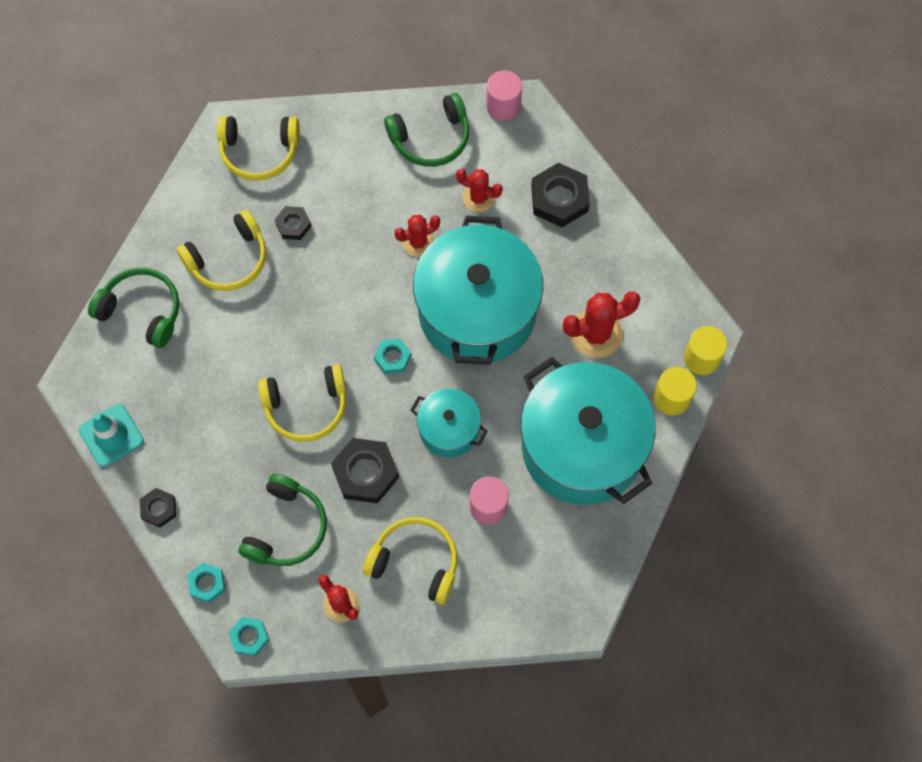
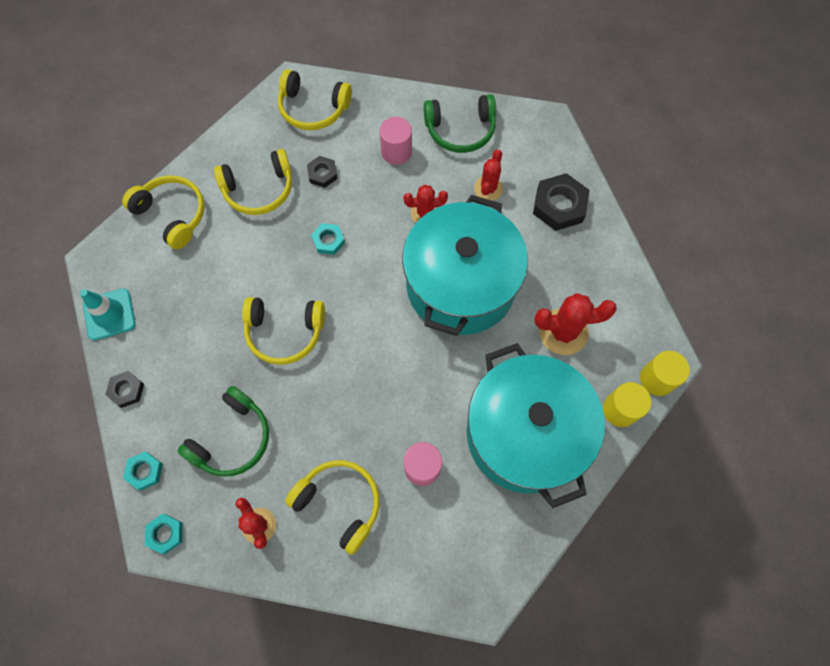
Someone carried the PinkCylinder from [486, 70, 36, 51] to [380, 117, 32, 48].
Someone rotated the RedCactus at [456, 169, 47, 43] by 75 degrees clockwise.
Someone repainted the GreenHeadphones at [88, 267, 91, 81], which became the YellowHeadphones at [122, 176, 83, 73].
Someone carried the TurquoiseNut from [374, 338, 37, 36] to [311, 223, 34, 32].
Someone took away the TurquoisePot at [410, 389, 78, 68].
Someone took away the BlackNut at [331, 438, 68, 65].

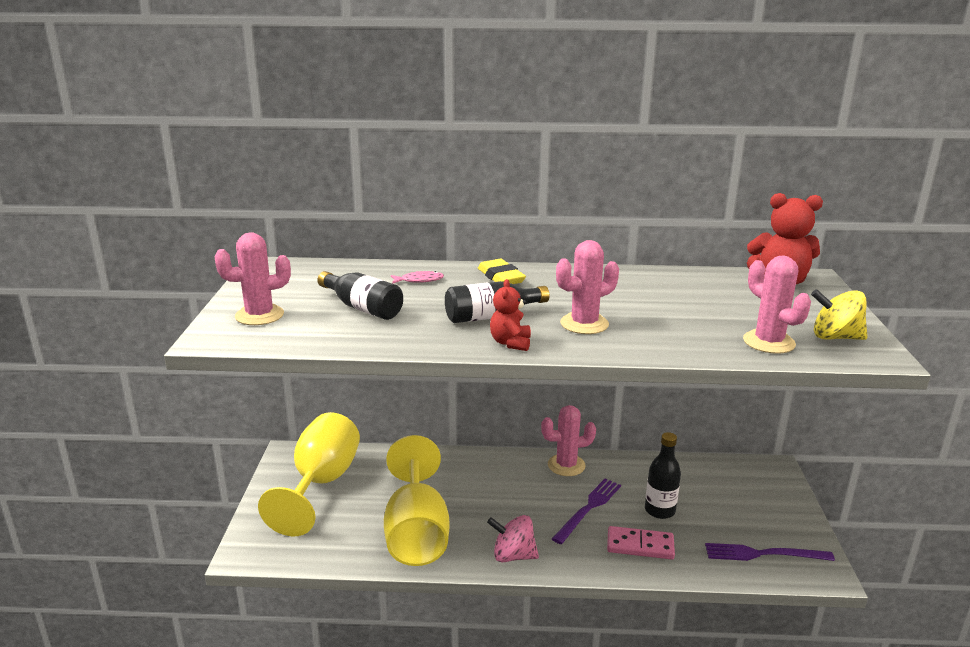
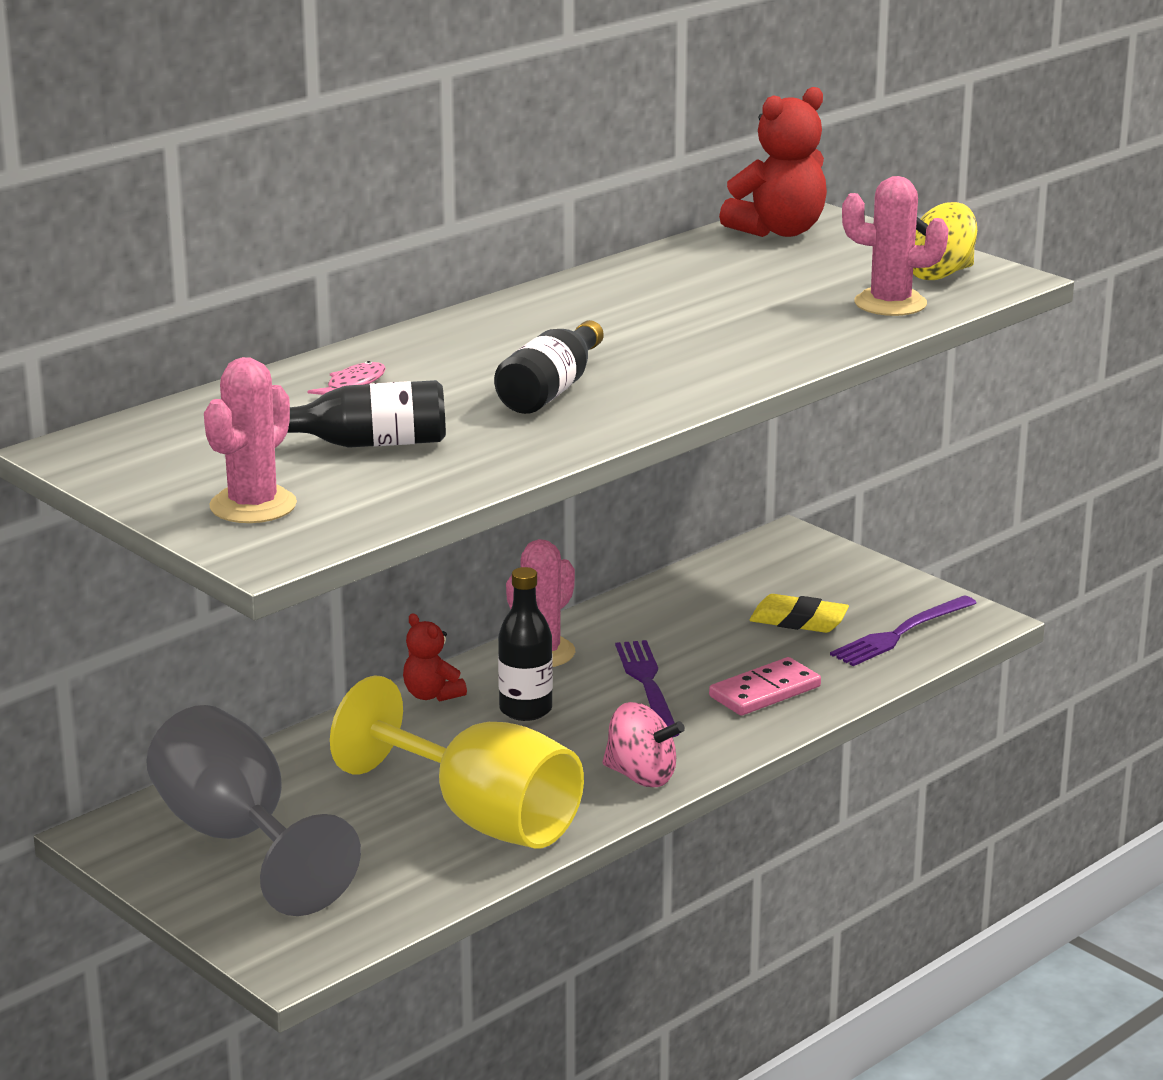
Someone took away the PinkCactus at [556, 240, 63, 94].
Someone carried the YellowEraser from [478, 259, 48, 25] to [749, 594, 100, 39].
Someone carried the RedTeddyBear from [490, 279, 41, 72] to [403, 613, 64, 89].
Someone repainted the YellowGoblet at [258, 412, 102, 124], which became the GreyGoblet at [146, 705, 215, 211].
Someone carried the BlackBottle from [645, 432, 36, 87] to [498, 567, 55, 154].
Someone rotated the PinkSpinningTop at [487, 515, 52, 47] by 120 degrees counterclockwise.

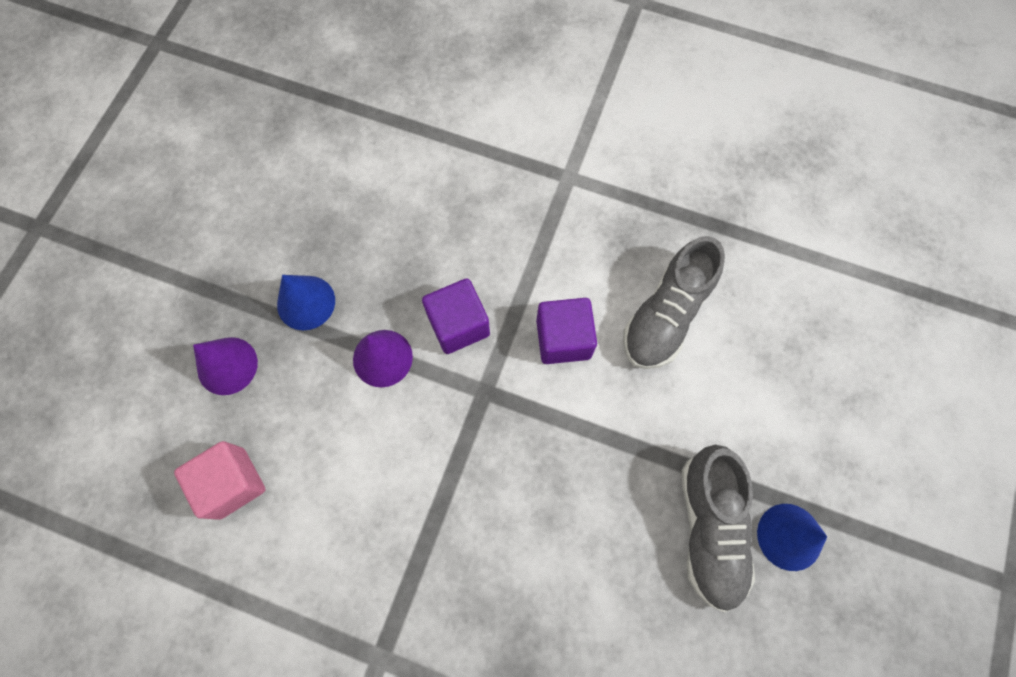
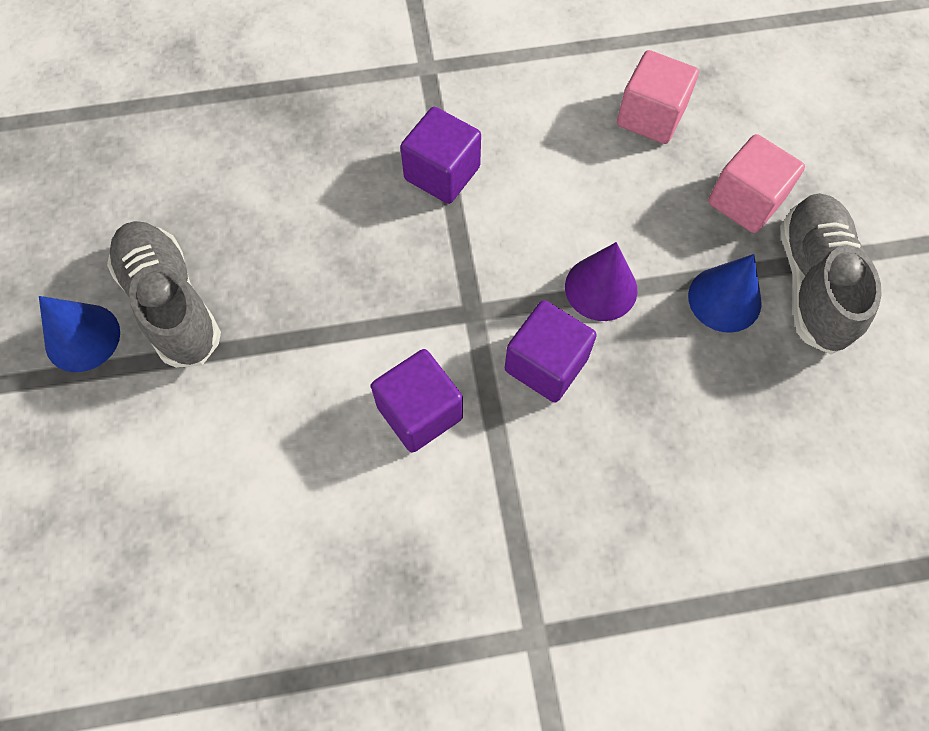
Someone carried the GreyShoe from [623, 236, 102, 133] to [781, 193, 101, 161].
Someone swapped the PurpleCone at [193, 337, 65, 58] for the PinkCube at [708, 134, 97, 99].
Someone put down the PurpleCube at [400, 107, 81, 97].

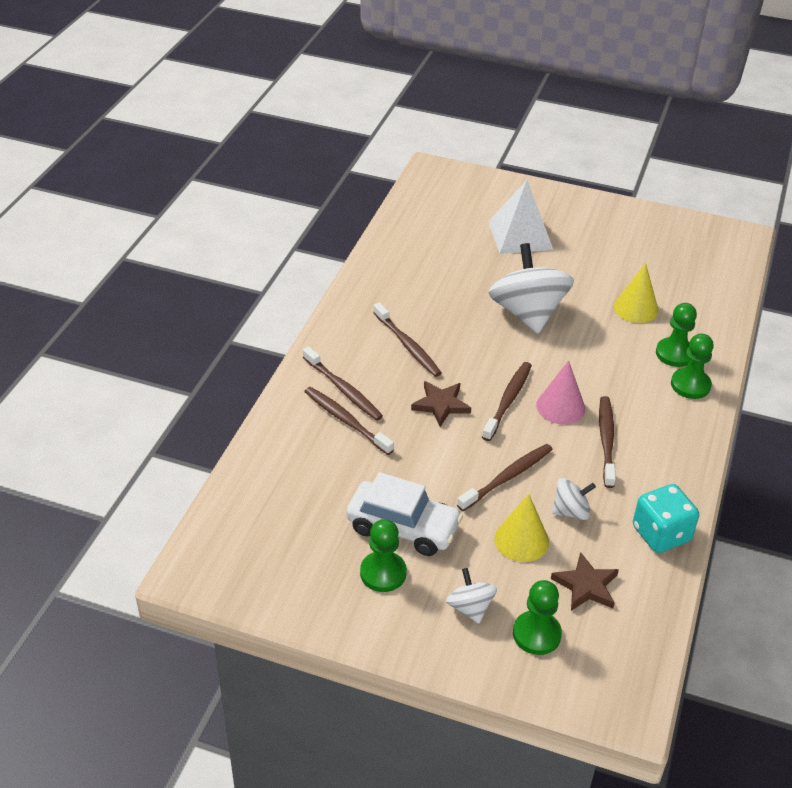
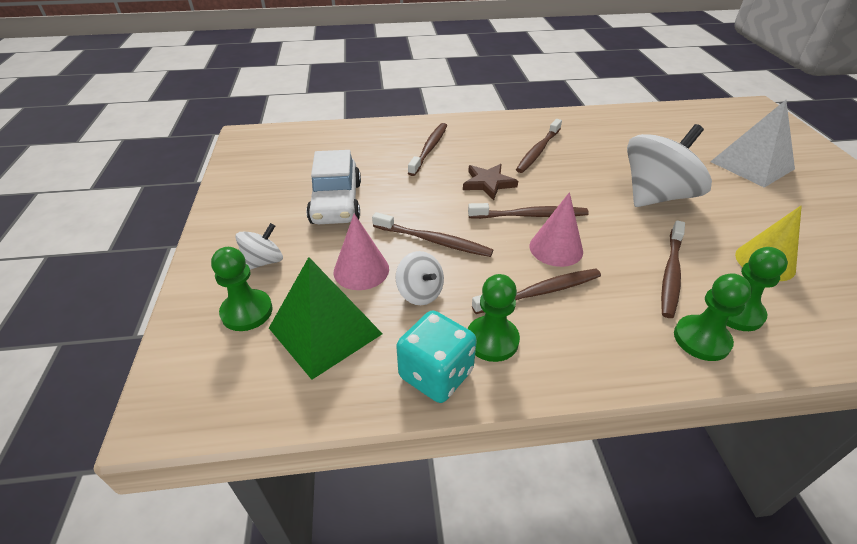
Someone carried the BrownToothbrush from [303, 346, 80, 75] to [661, 220, 24, 98].
Someone repainted the YellowCone at [494, 494, 55, 68], which became the PinkCone at [334, 214, 55, 76].
Someone carried the GreenPawn from [360, 519, 47, 73] to [468, 274, 52, 88].
Someone swapped the BrownStar at [551, 552, 68, 59] for the GreenPyramid at [269, 257, 114, 123].

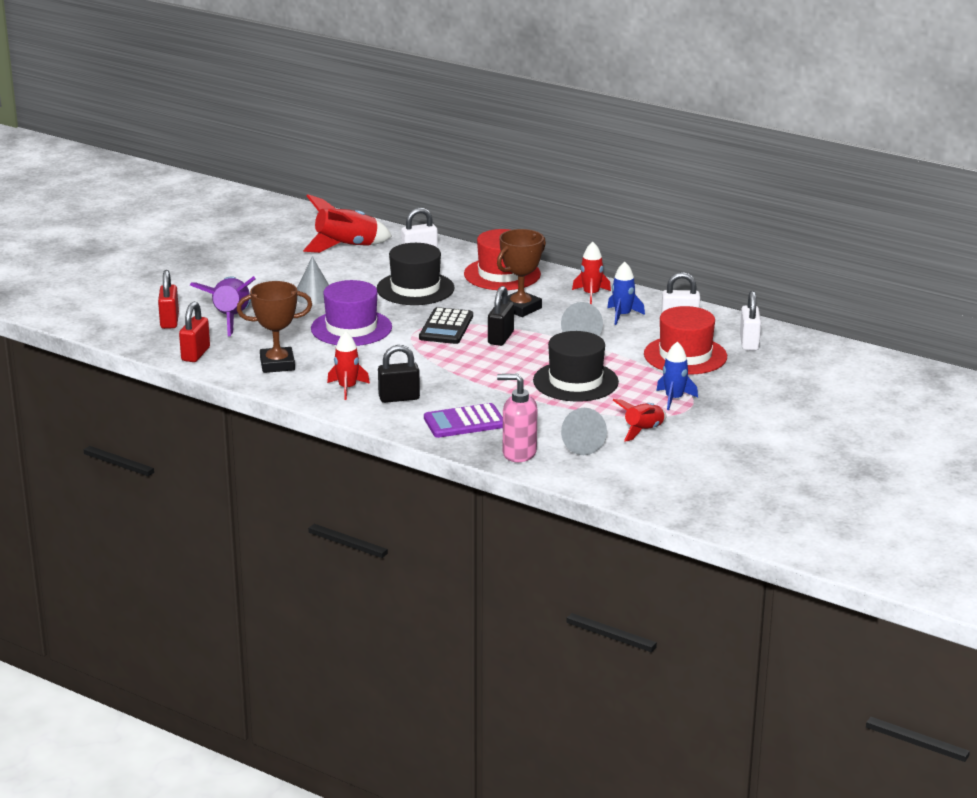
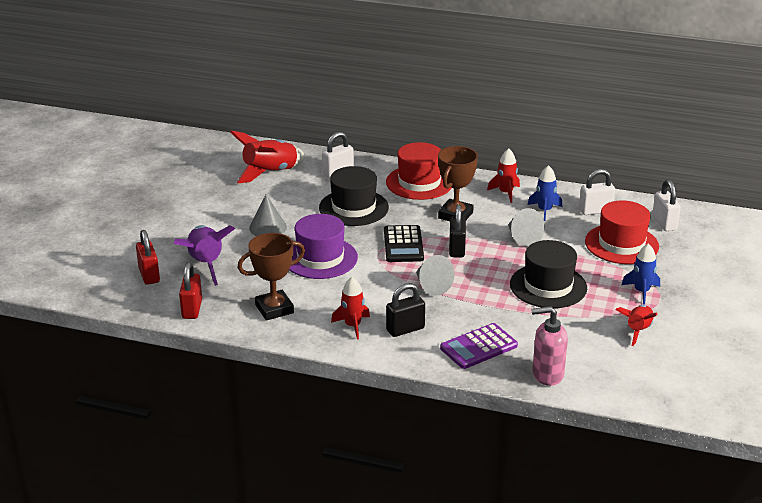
Someone carried the GreyCone from [561, 408, 46, 47] to [416, 255, 38, 41].

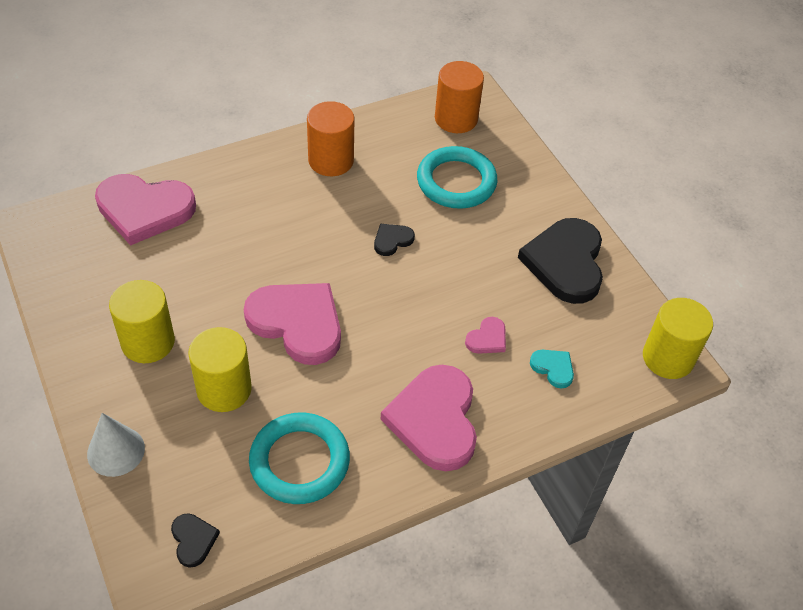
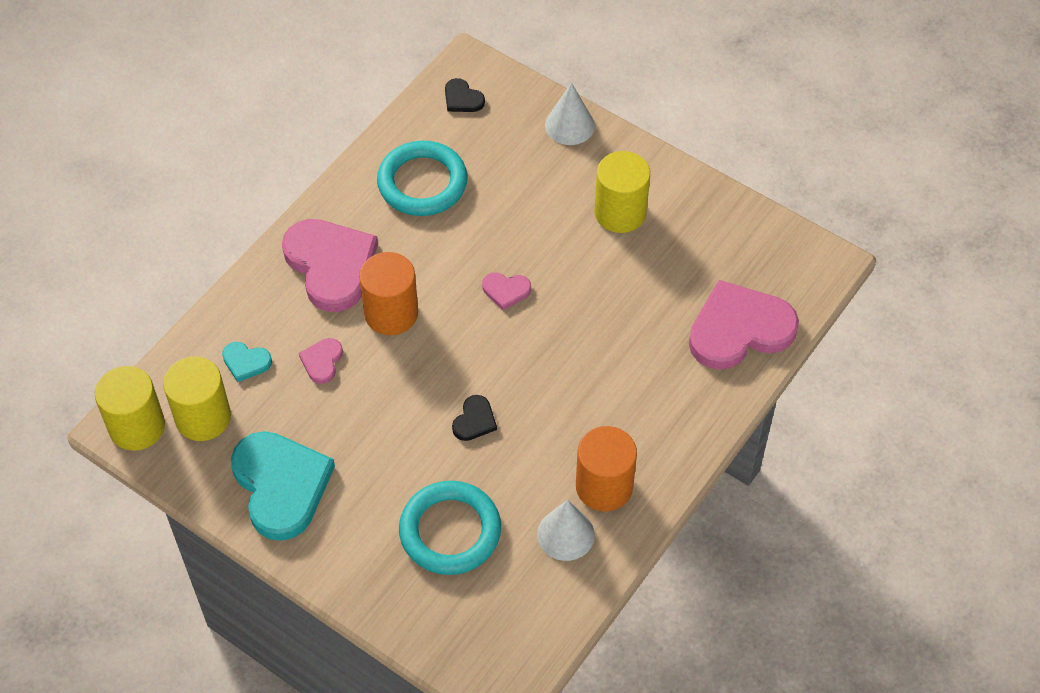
Someone carried the OrangeCylinder from [435, 61, 49, 72] to [359, 252, 59, 83].
Someone repainted the BlackHeart at [518, 218, 85, 86], which became the TurquoiseHeart at [231, 431, 104, 110].
Someone scaled the PinkHeart at [244, 283, 97, 82] by 0.44.
Someone carried the YellowCylinder from [189, 327, 63, 85] to [163, 356, 68, 85].
Someone put down the WhiteCone at [537, 500, 58, 61].

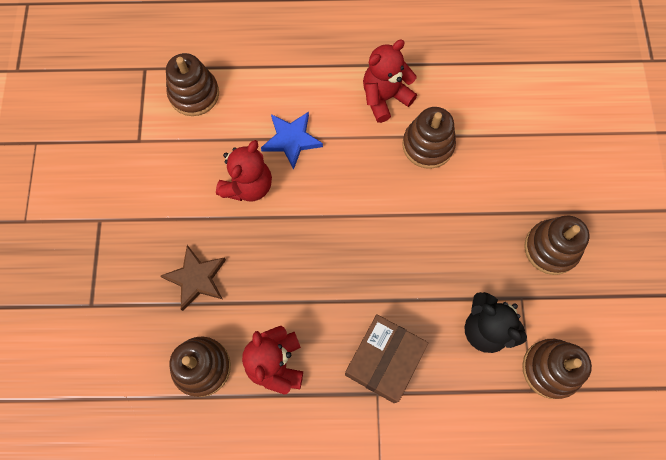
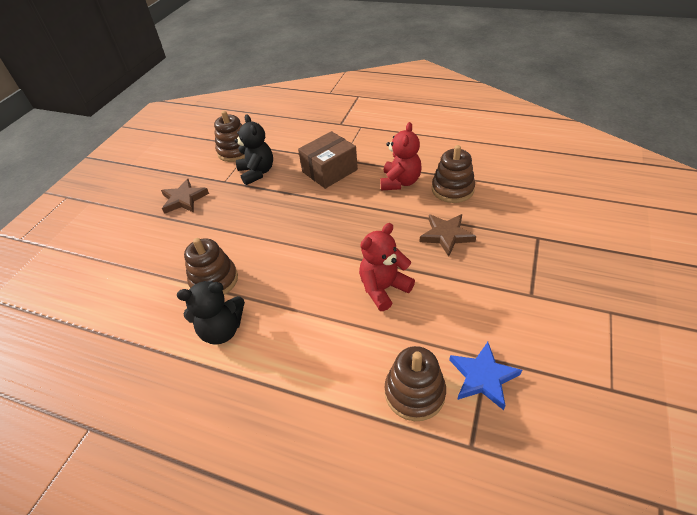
Someone repainted the RedTeddyBear at [363, 40, 54, 83], which became the BlackTeddyBear at [177, 281, 68, 64].
Someone carried the BlueStar from [261, 112, 62, 58] to [449, 342, 73, 68].
Someone swapped the BrownStackingToy at [524, 216, 65, 59] for the BrownStar at [161, 179, 48, 35].

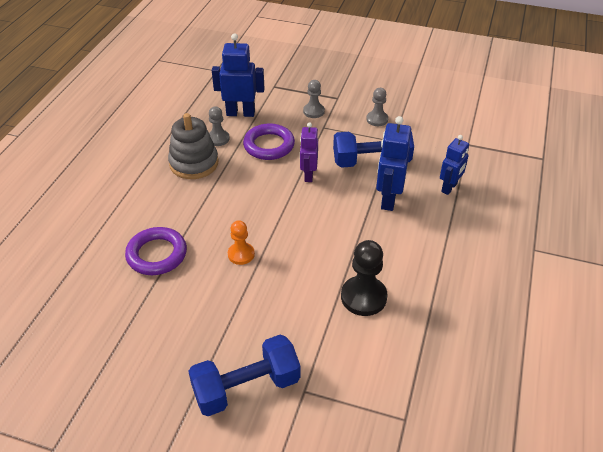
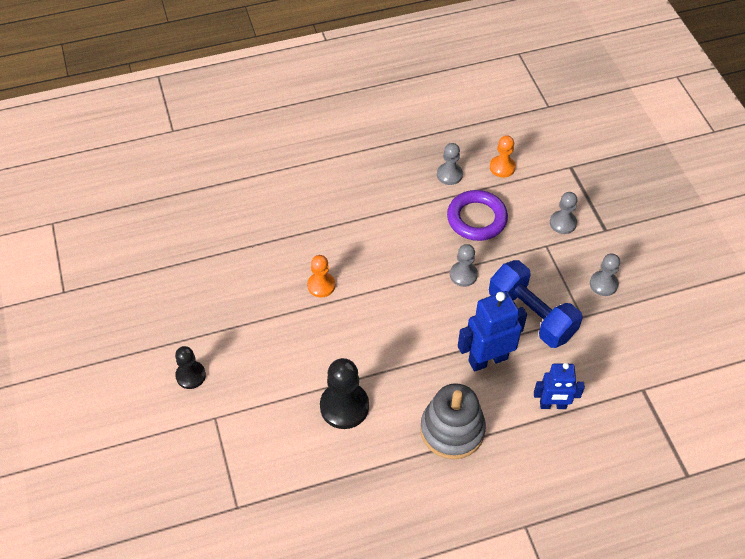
Someone swapped the BlueRobot at [212, 33, 52, 84] for the OrangePawn at [490, 135, 26, 43].
Someone carried the GreyStackingToy from [168, 113, 51, 66] to [420, 383, 66, 76].
Someone swapped the PurpleRobot at [300, 122, 18, 60] for the GreyPawn at [450, 244, 28, 43].
Someone took away the PurpleRing at [125, 227, 62, 48].
Someone swapped the BlueDumbbell at [188, 335, 112, 81] for the BlackPawn at [175, 346, 31, 43].

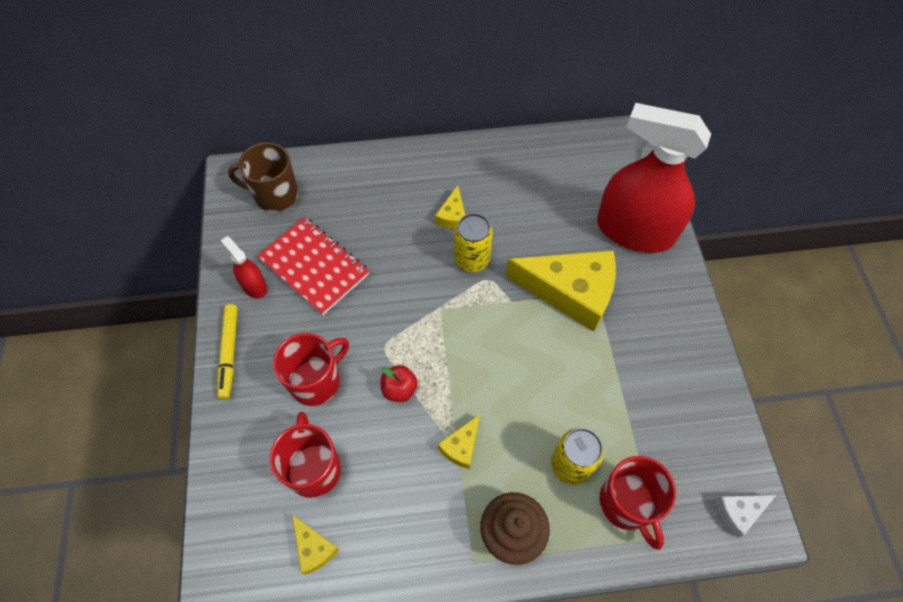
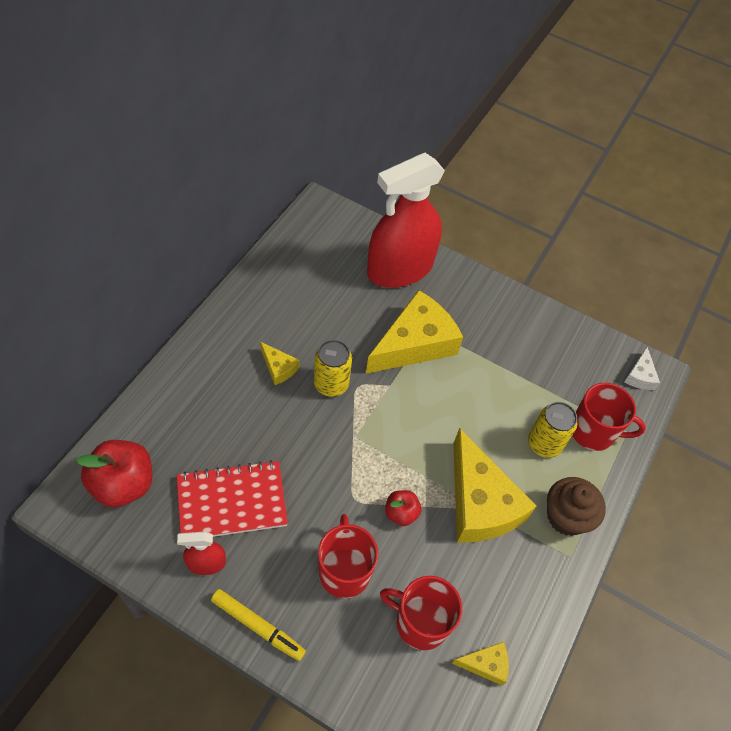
Someone swapped the BrownMug at [228, 142, 70, 70] for the RedApple at [76, 440, 76, 67].
Someone scaled the YellowCheese at [438, 414, 42, 55] by 2.23.

